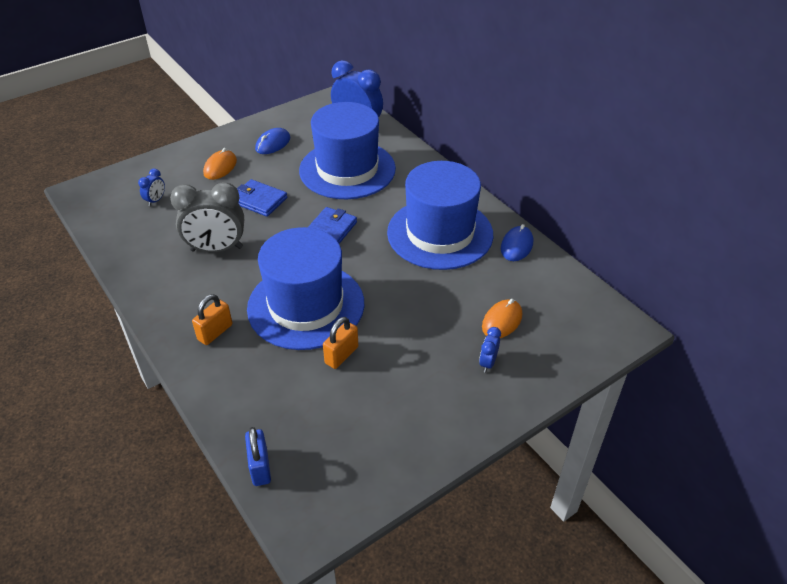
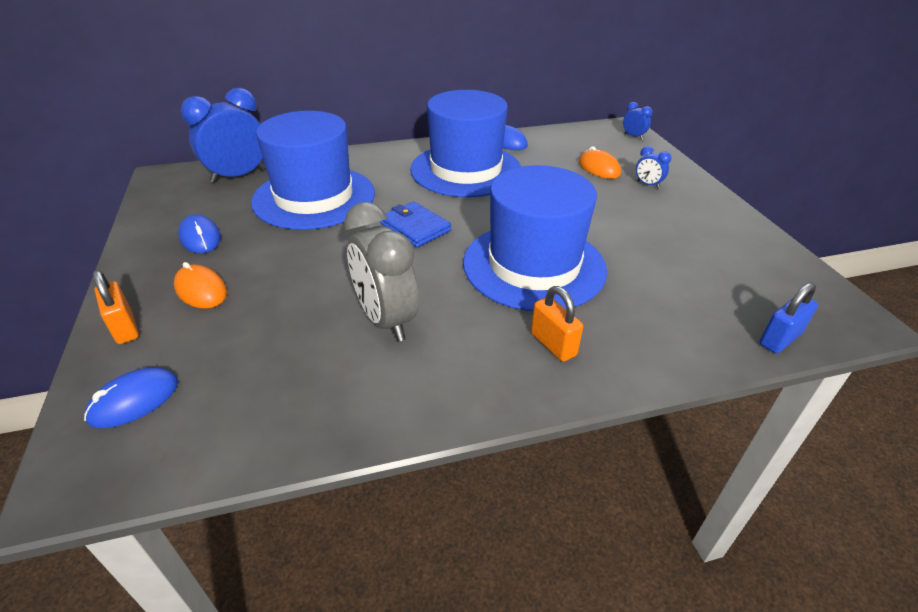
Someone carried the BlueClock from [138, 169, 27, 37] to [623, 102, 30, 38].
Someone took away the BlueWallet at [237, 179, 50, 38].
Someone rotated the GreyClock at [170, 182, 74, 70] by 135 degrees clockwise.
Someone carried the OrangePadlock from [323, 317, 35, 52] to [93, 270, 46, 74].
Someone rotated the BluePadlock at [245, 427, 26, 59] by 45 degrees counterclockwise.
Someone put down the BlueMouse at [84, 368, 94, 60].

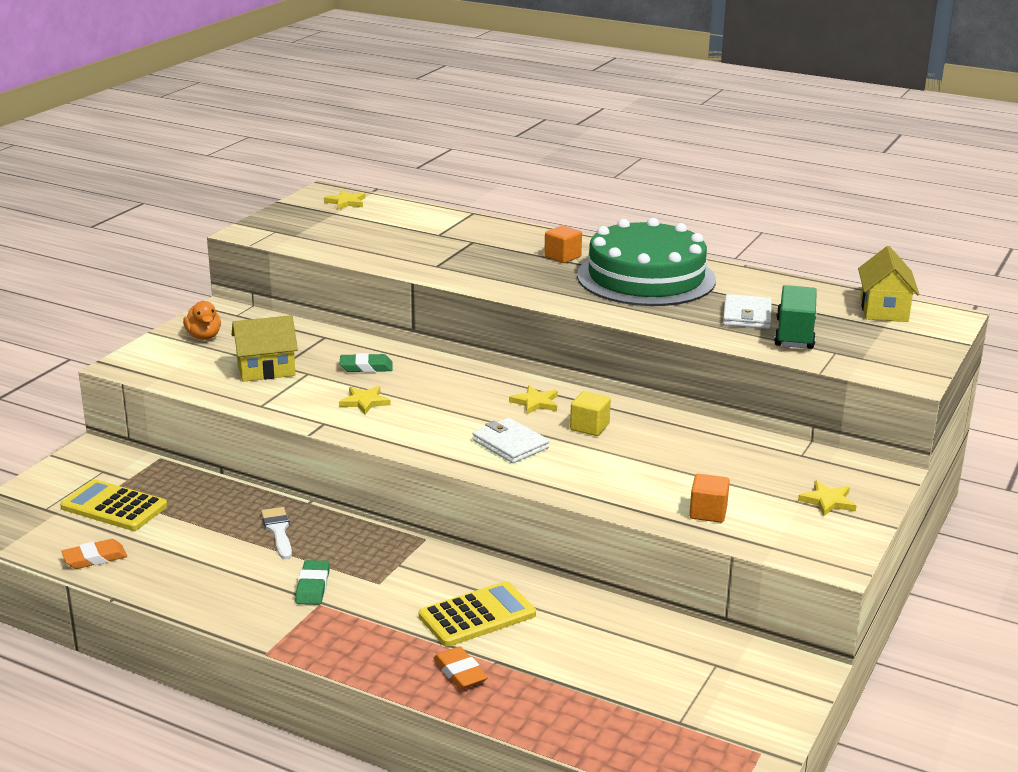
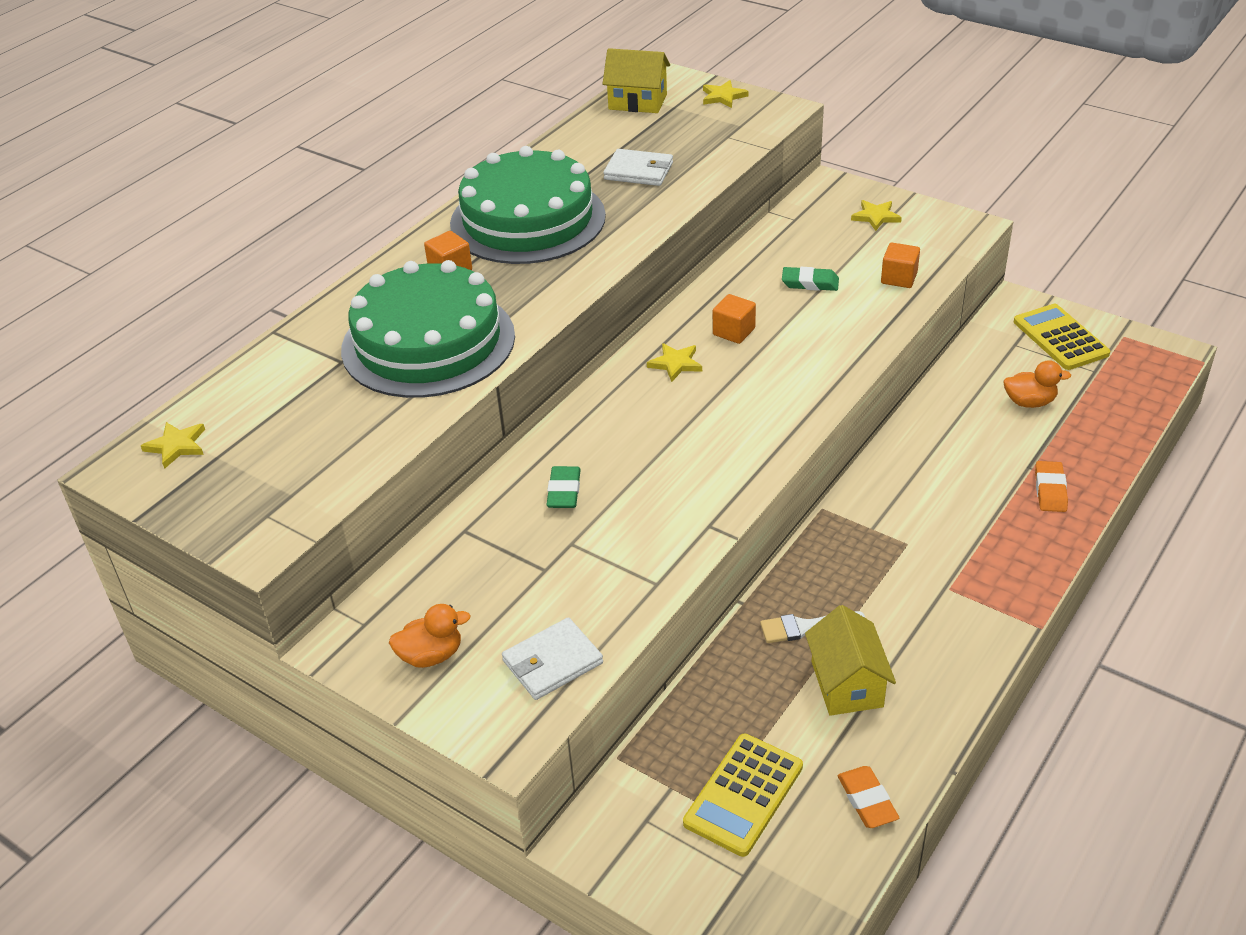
Someone took away the GreenTruck at [774, 285, 43, 64].
Someone carried the YellowHouse from [232, 315, 66, 67] to [805, 605, 91, 111].
Someone carried the YellowStar from [339, 386, 52, 28] to [703, 80, 46, 28].
Someone repainted the YellowCube at [570, 391, 41, 45], which became the OrangeCube at [713, 294, 43, 50].
Someone carried the WhiteWallet from [472, 418, 77, 45] to [502, 617, 101, 83].
Someone carried the GreenEraser from [295, 560, 35, 45] to [782, 267, 57, 24].
Someone carried the YellowCalculator from [419, 581, 117, 66] to [1014, 304, 96, 66].
Someone rotated the OrangeEraser at [434, 646, 54, 44] by 60 degrees counterclockwise.
Someone put down the GreenCake at [341, 260, 174, 138].
Someone put down the OrangeDuck at [1004, 360, 67, 48].

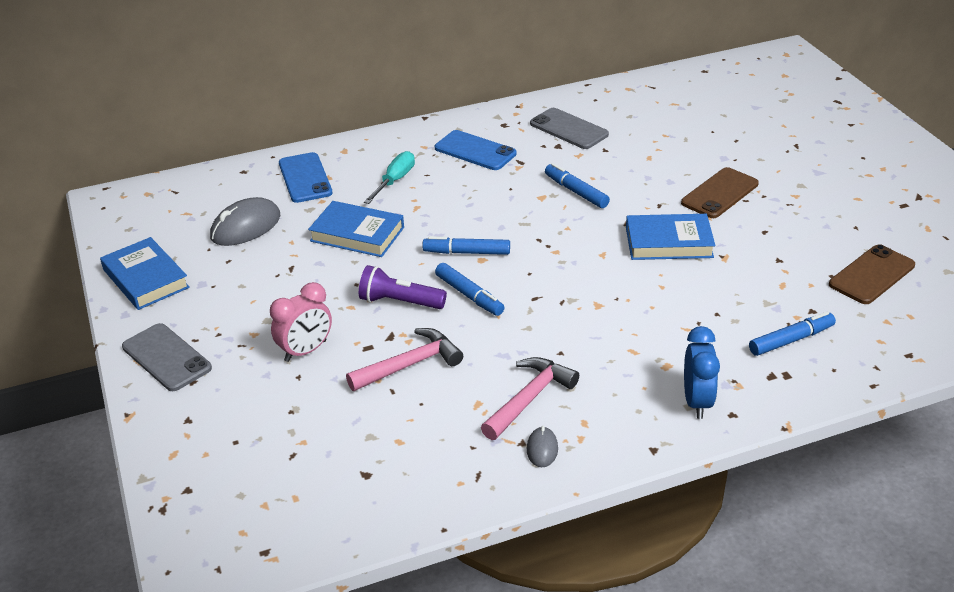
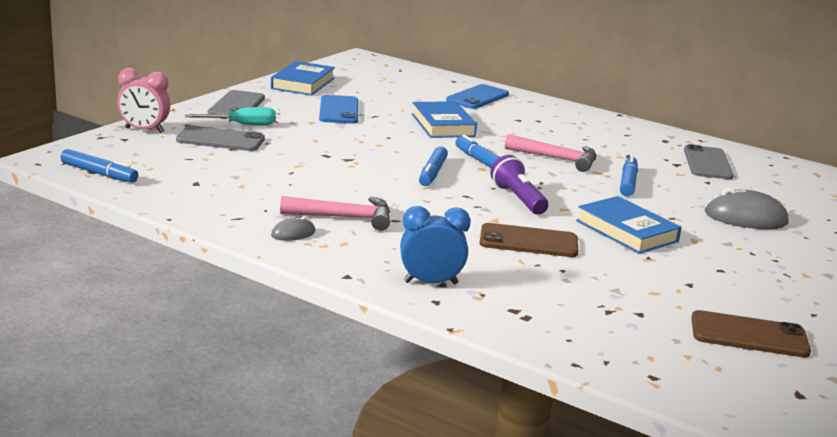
Someone carried the BluePhone from [435, 130, 82, 40] to [319, 95, 39, 29].
Someone carried the TurquoiseScrewdriver from [364, 151, 51, 53] to [185, 107, 91, 18].
Someone carried the BrownPhone from [681, 167, 78, 51] to [480, 223, 98, 34].
Someone carried the GreyMouse from [210, 197, 70, 49] to [704, 187, 85, 42].
Someone carried the PurpleFlashlight from [359, 265, 88, 44] to [490, 155, 58, 60].
Someone carried the PinkClock from [270, 282, 62, 80] to [117, 68, 53, 65].
Someone carried the BlueMarker from [749, 312, 87, 44] to [61, 149, 77, 34].
Someone rotated the BlueClock at [684, 326, 36, 93] by 150 degrees counterclockwise.
Someone carried the PinkHammer from [346, 328, 117, 63] to [505, 134, 91, 38].
Someone put down the GreyPhone at [176, 125, 89, 26].

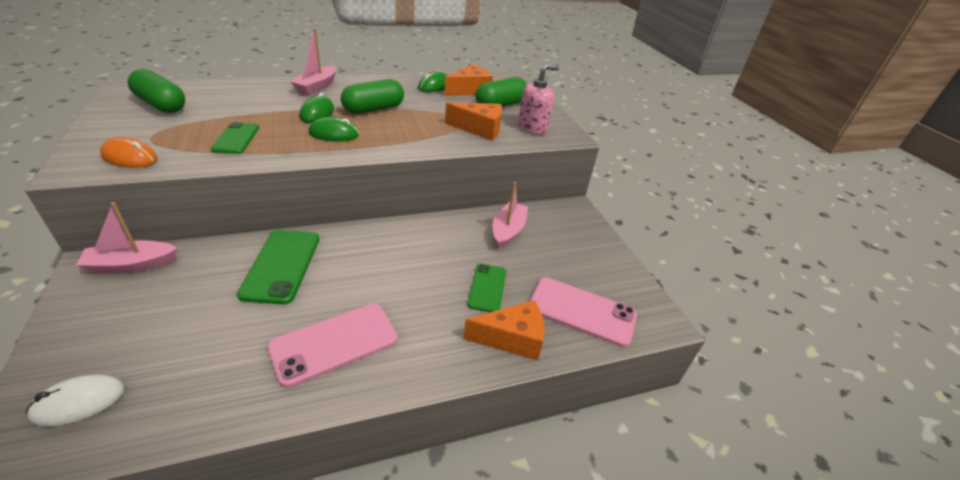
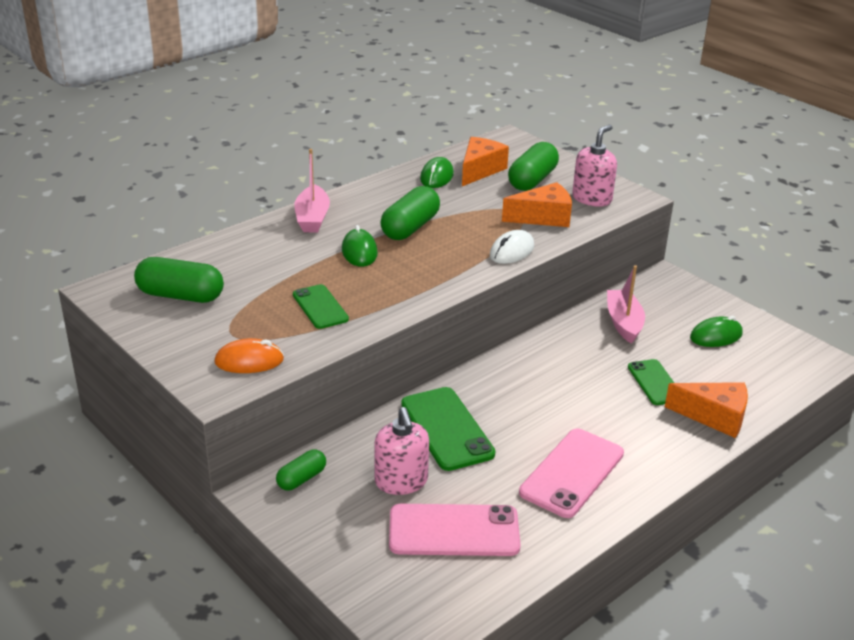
Someone carried the GreenMouse from [308, 117, 51, 25] to [690, 316, 53, 31].
Someone swapped the PinkBoat at [76, 202, 102, 72] for the GreenCapsule at [276, 450, 50, 41].
Someone carried the PinkPhone from [530, 277, 107, 70] to [389, 504, 132, 52].
Someone rotated the OrangeCheese at [463, 300, 82, 61] by 45 degrees clockwise.
Someone carried the WhiteMouse from [26, 374, 99, 52] to [490, 230, 44, 34].
Someone put down the PinkSoapDispenser at [374, 407, 55, 88].

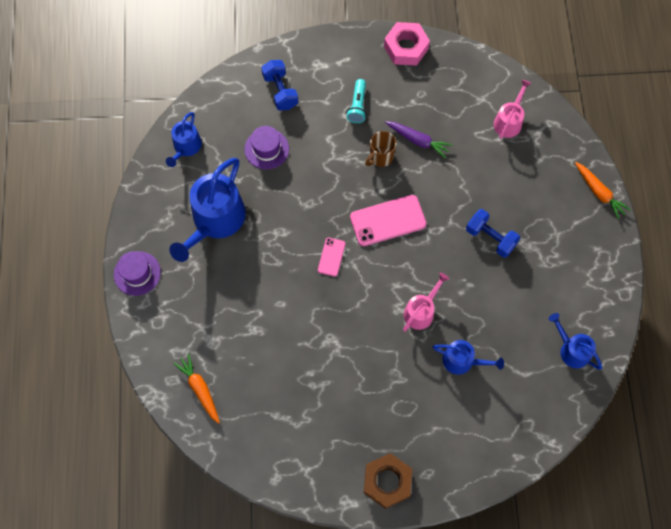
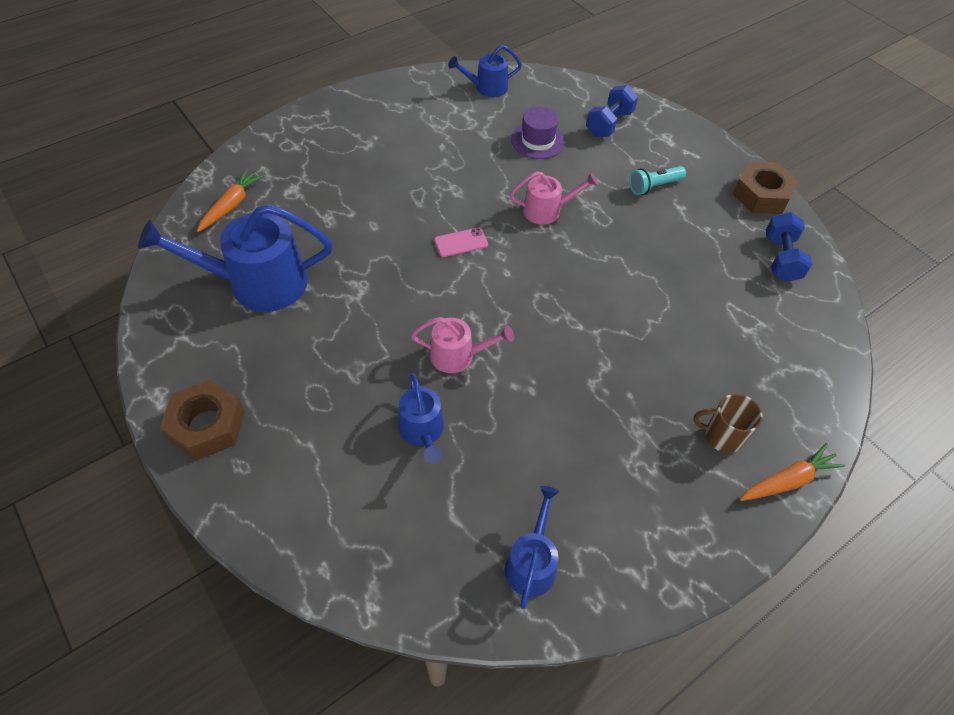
Someone repainted the PinkNut at [384, 22, 46, 44], which became the BrownNut at [733, 162, 66, 52].
Someone carried the PinkWateringCan from [494, 80, 38, 59] to [509, 171, 89, 54].
Someone took away the PurpleCarrot at [385, 121, 67, 37].
Someone carried the BrownMug from [365, 131, 31, 36] to [693, 394, 70, 59].
Someone carried the BlueWateringCan from [169, 158, 77, 104] to [138, 204, 194, 108].
Someone rotated the OrangeCarrot at [575, 162, 56, 58] by 135 degrees counterclockwise.
Someone took away the PinkPhone at [350, 195, 76, 51].
Someone carried the BlueDumbbell from [466, 209, 54, 49] to [766, 212, 46, 70].
Someone took away the PurpleHat at [114, 251, 47, 45].

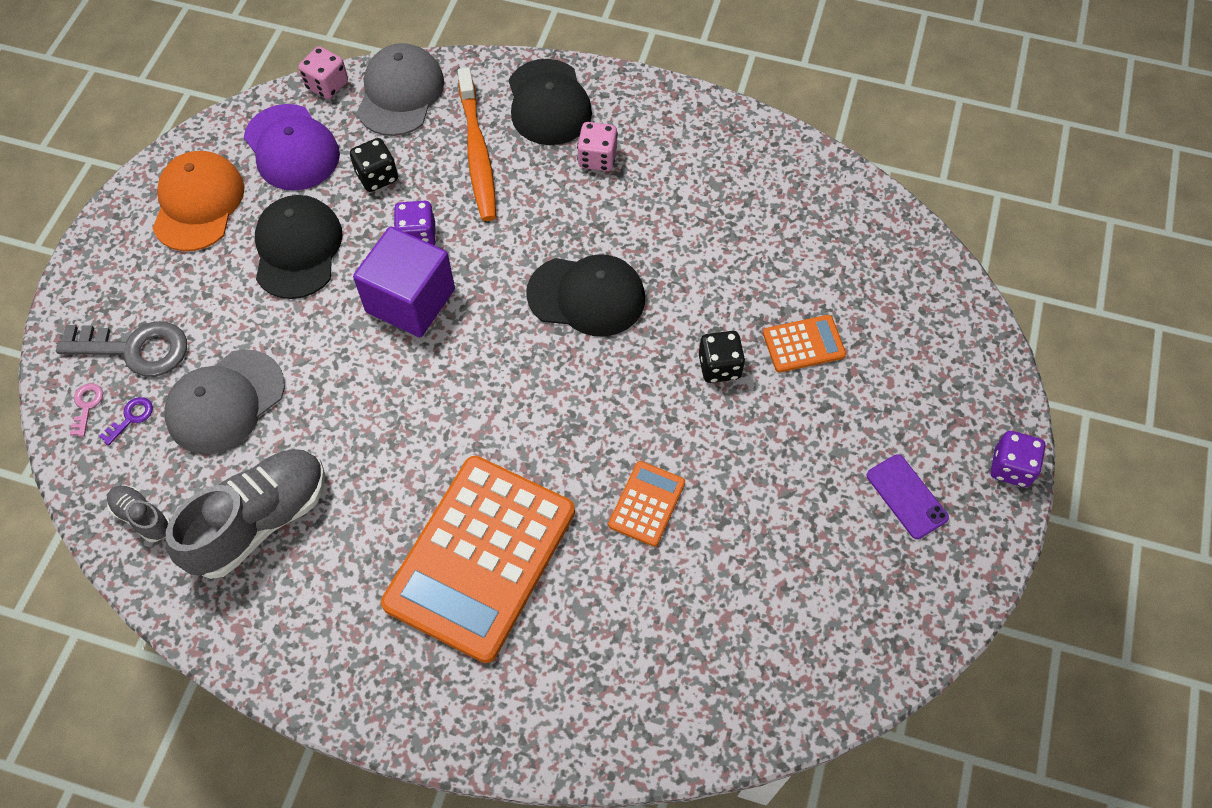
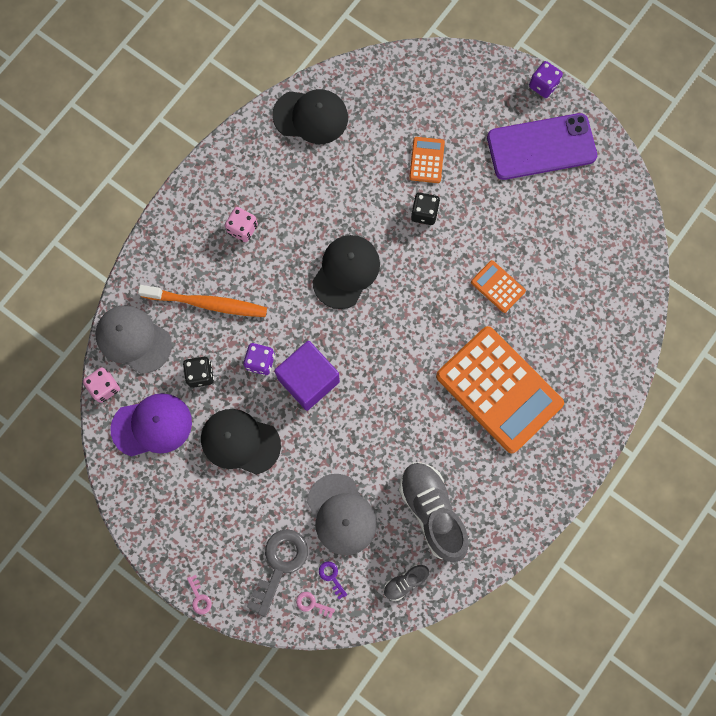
Someone carried the BlackCap from [509, 59, 83, 86] to [273, 89, 75, 55].
Someone took away the OrangeCap at [152, 151, 93, 100].
Someone scaled the PurplePhone at [867, 454, 82, 85] by 2.08.
Someone put down the PinkKey at [187, 575, 25, 39].

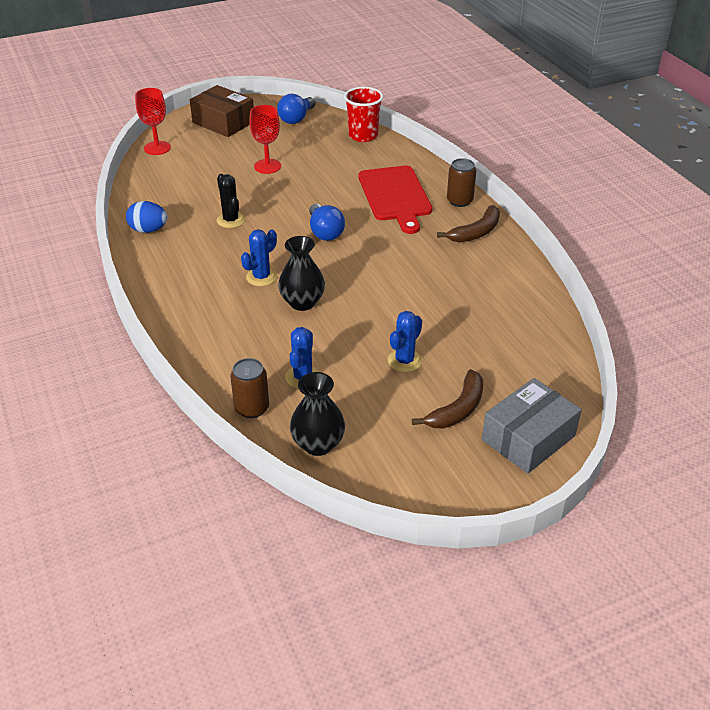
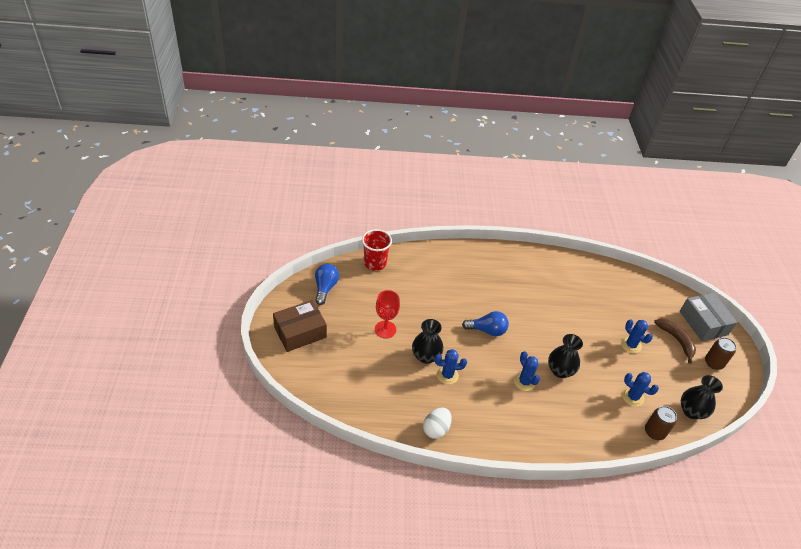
Someone took away the RedGoblet at [135, 88, 36, 67].
Someone rotated the BlueLightBulb at [277, 94, 39, 30] by 135 degrees counterclockwise.
Someone carried the BrownCan from [447, 158, 29, 49] to [705, 337, 31, 33].
Someone took away the RedCuttingBoard at [358, 166, 74, 68].
Someone repainted the BlackCactus at [217, 174, 28, 54], which became the BlueCactus at [435, 349, 32, 36].
Someone repainted the BlueEgg at [126, 201, 42, 32], which became the WhiteEgg at [423, 408, 29, 31].
Someone took away the BrownBanana at [437, 205, 63, 38].
Someone put down the BlackVase at [412, 319, 32, 45].

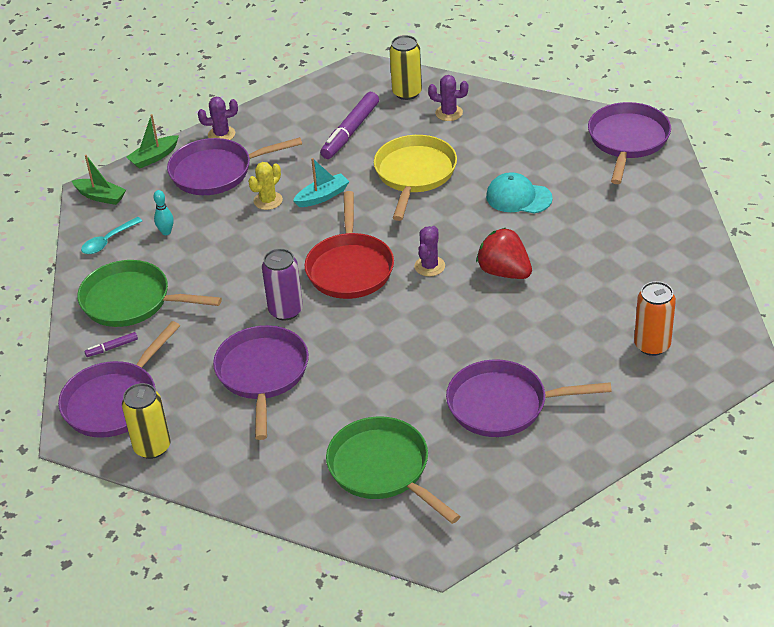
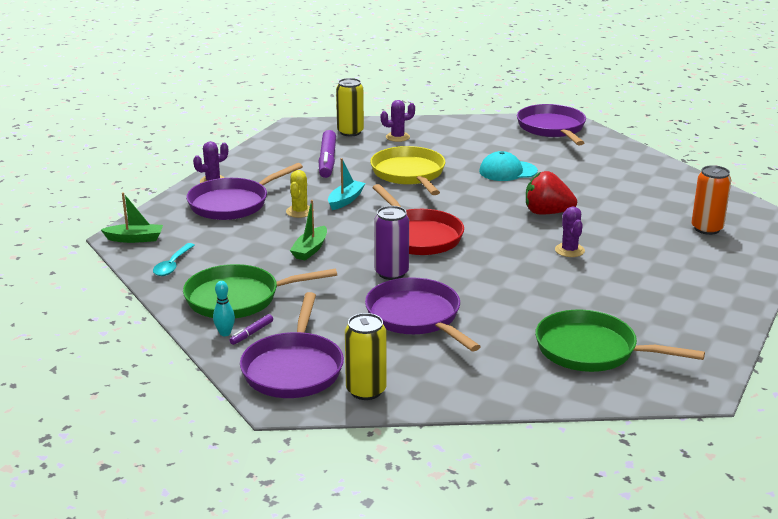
Someone carried the GreenBoat from [126, 114, 53, 55] to [290, 200, 37, 60].
Someone carried the TurquoiseBowlingPin from [153, 190, 21, 45] to [213, 281, 22, 55].
Someone carried the PurpleCactus from [414, 226, 31, 51] to [555, 206, 30, 51].
Someone took away the PurplePan at [446, 359, 166, 78].

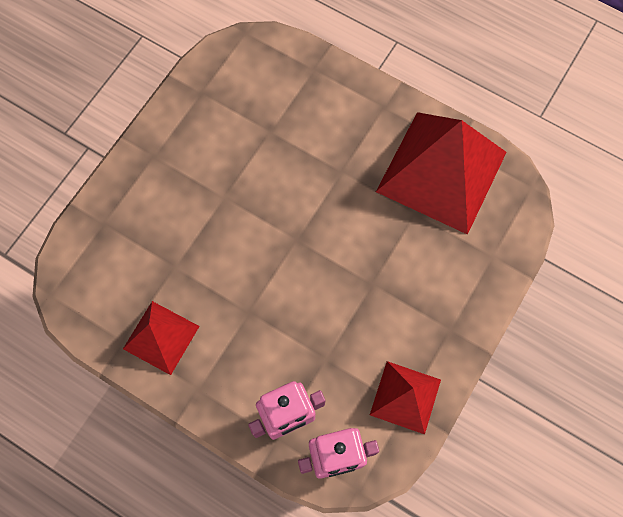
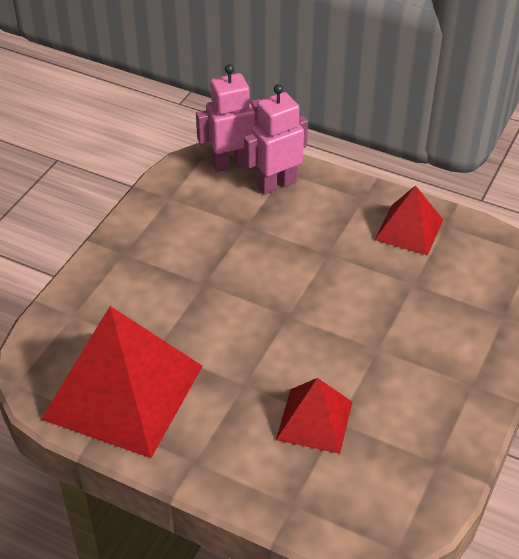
Someone carried the RedPyramid from [370, 361, 71, 74] to [276, 378, 76, 76].

